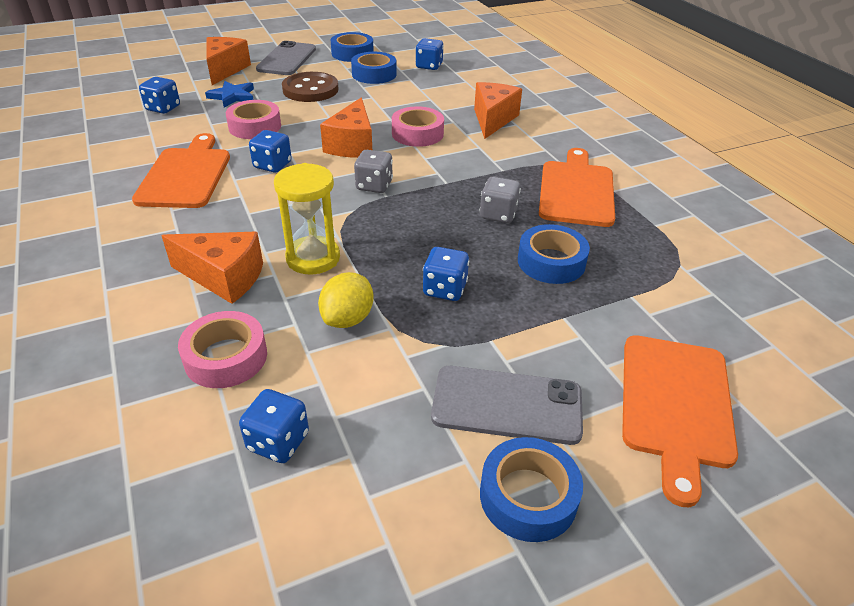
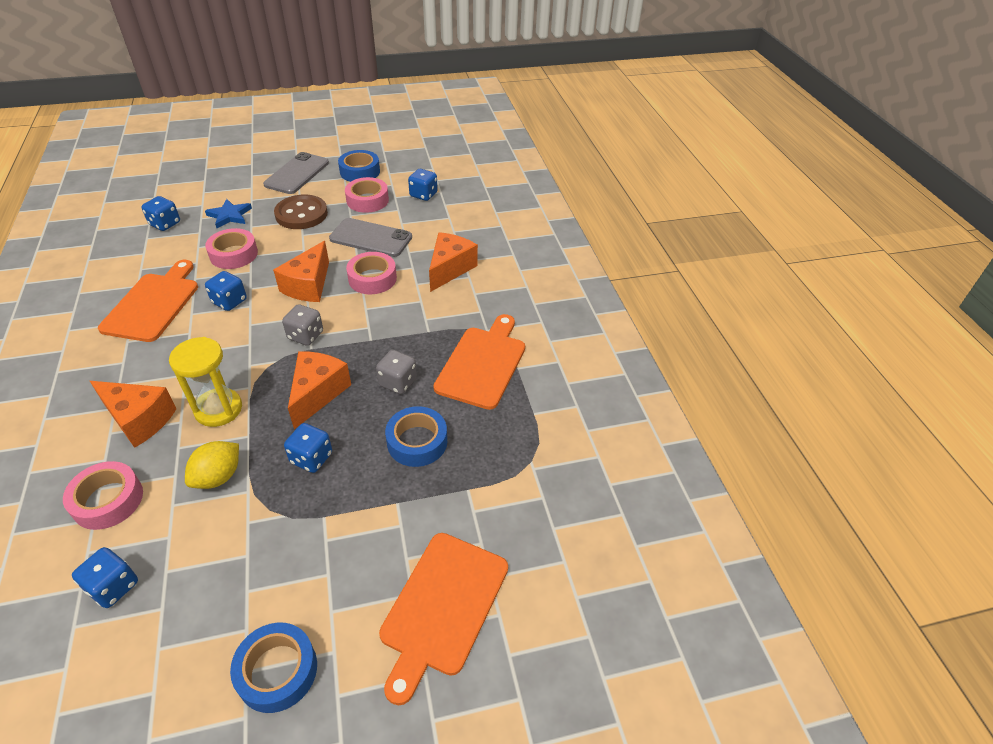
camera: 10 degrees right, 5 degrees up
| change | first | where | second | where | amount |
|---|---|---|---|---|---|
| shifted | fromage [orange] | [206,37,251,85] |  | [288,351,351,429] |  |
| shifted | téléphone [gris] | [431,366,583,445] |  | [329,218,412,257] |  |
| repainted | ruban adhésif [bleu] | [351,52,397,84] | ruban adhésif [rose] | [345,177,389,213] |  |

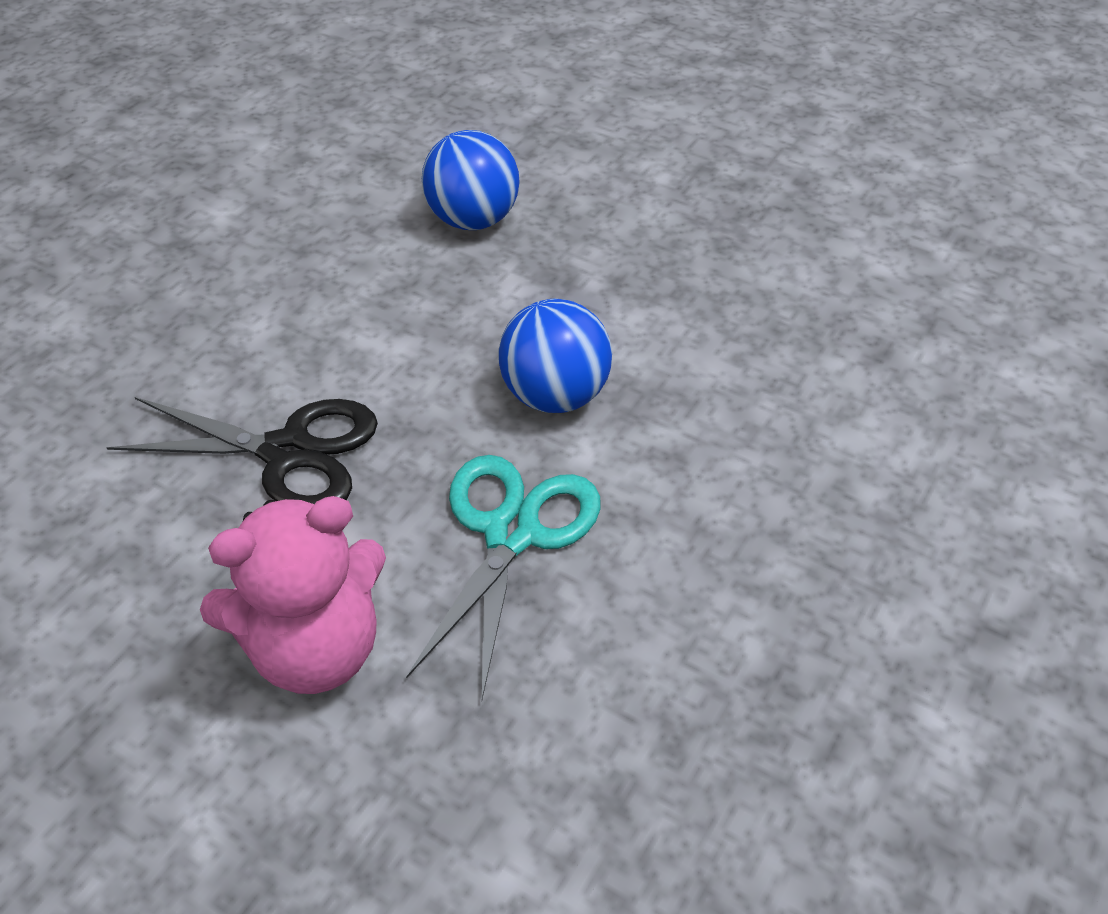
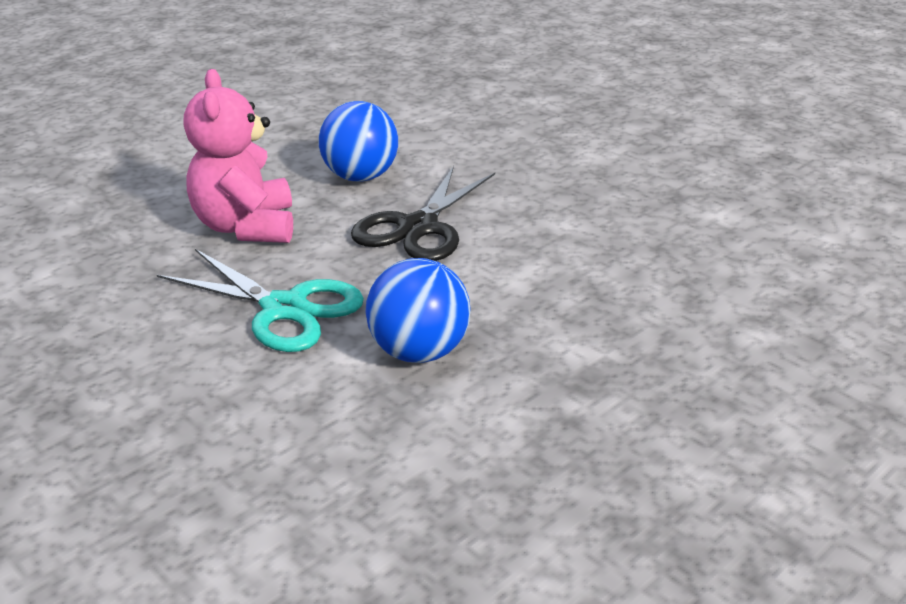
camera: 105 degrees right, 15 degrees down
| change | first | where | second | where | amount |
|---|---|---|---|---|---|
| shifted | balle [bleu] | [422,130,520,230] |  | [318,101,398,182] |  |

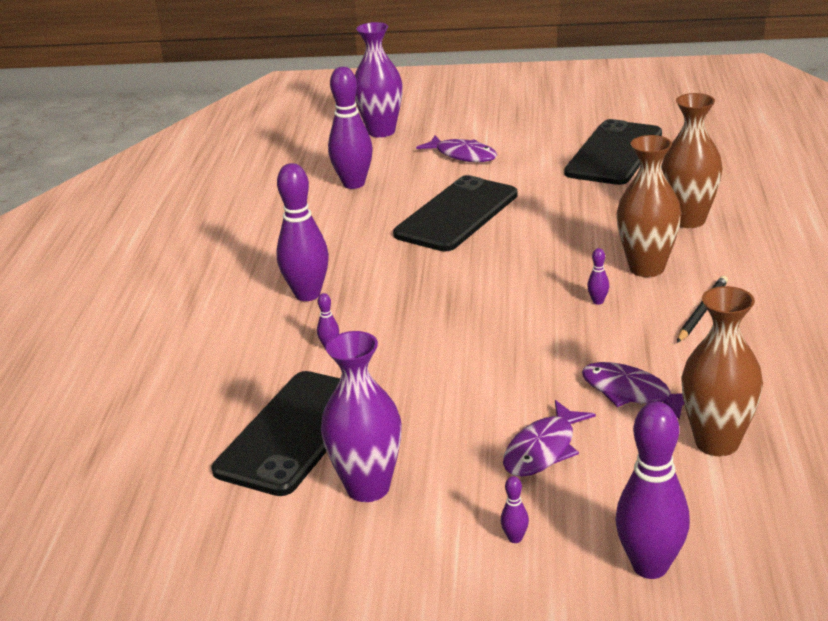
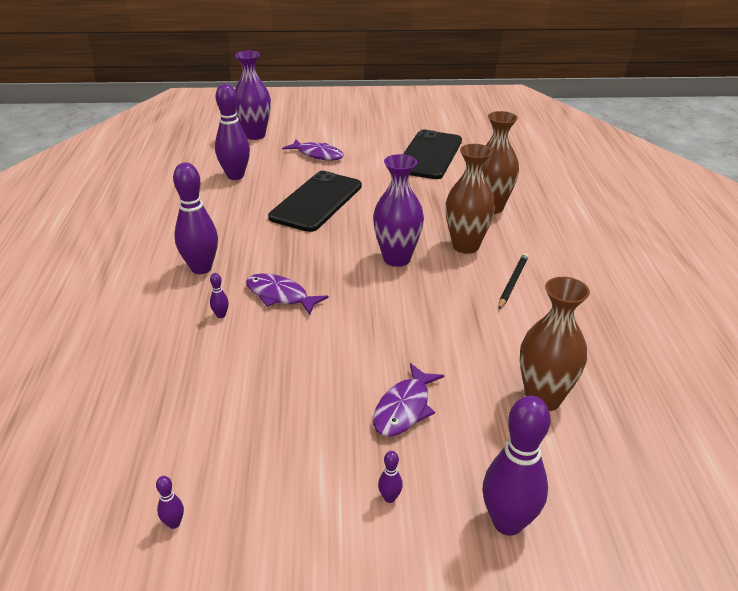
camera: 10 degrees left, 5 degrees up
| change | first | where | second | where | amount |
|---|---|---|---|---|---|
| gone | téléphone [noir] | [212,371,340,496] |  |  |  |
| shifted | vase [violet] | [321,331,402,502] |  | [373,154,424,267] |  |
| shifted | poisson [violet] | [582,362,684,419] |  | [246,273,328,315] |  |
| shifted | quille [violet] | [587,248,609,305] |  | [156,476,184,529] |  |

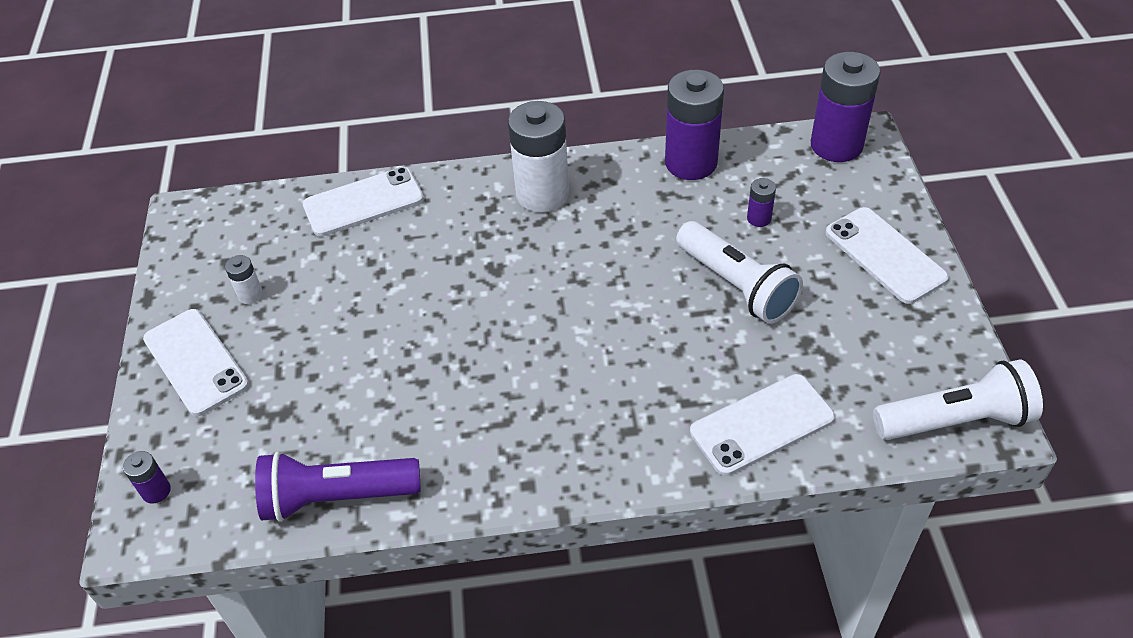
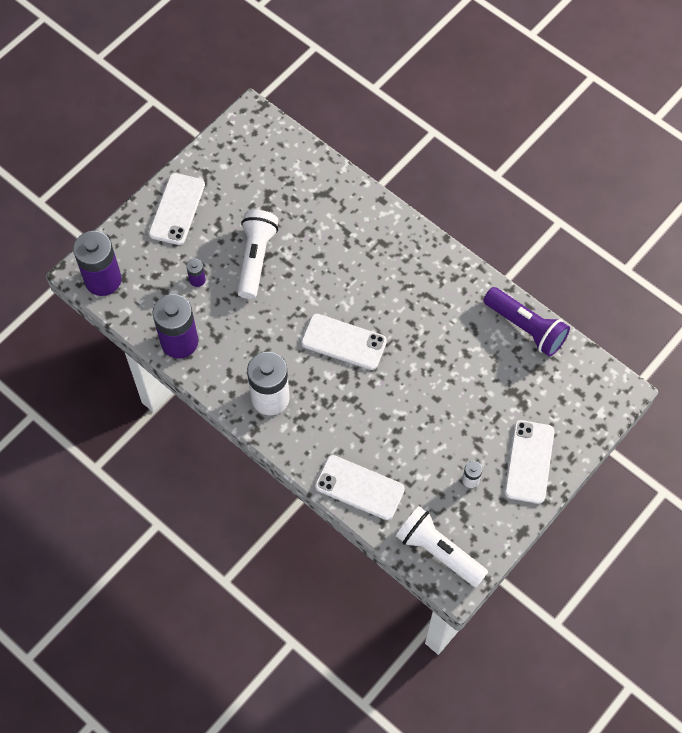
camera: 135 degrees left, 15 degrees up
| change | first | where | second | where | amount |
|---|---|---|---|---|---|
| gone | pile [violet] | [123,451,171,504] |  |  |  |
| shifted | téléphone [blanc] | [690,374,835,476] |  | [301,314,387,370] |  |
| shifted | lampe de poche [blanc] | [873,359,1043,440] |  | [396,506,488,587] |  |

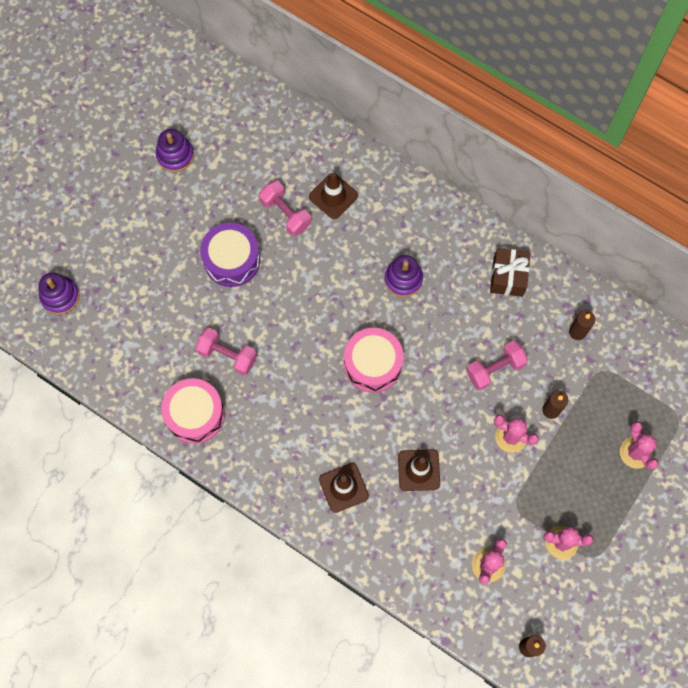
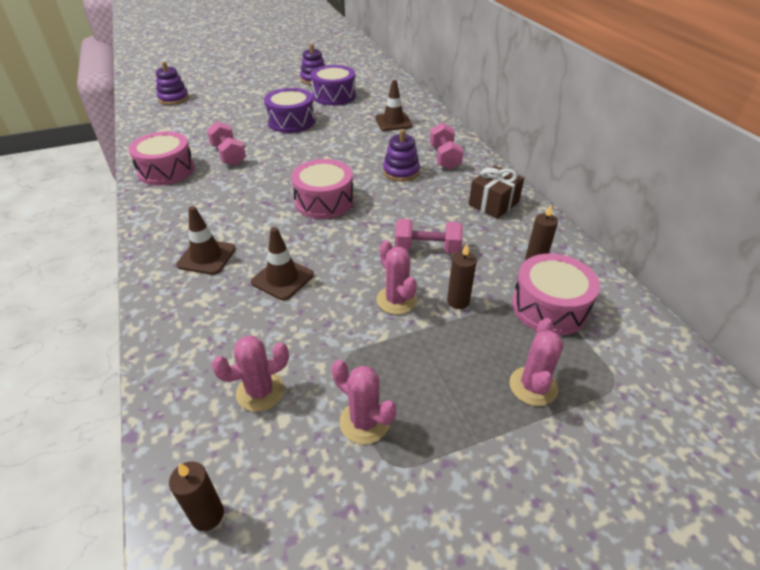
camera: 35 degrees right, 30 degrees down
| change | first | where | second | where | amount |
|---|---|---|---|---|---|
| new |  |  | tambour [violet] | [310,65,356,106] |  |
| new |  |  | tambour [rose] | [512,254,600,335] |  |
| shifted | haltère [rose] | [259,180,311,236] |  | [430,123,463,170] |  |

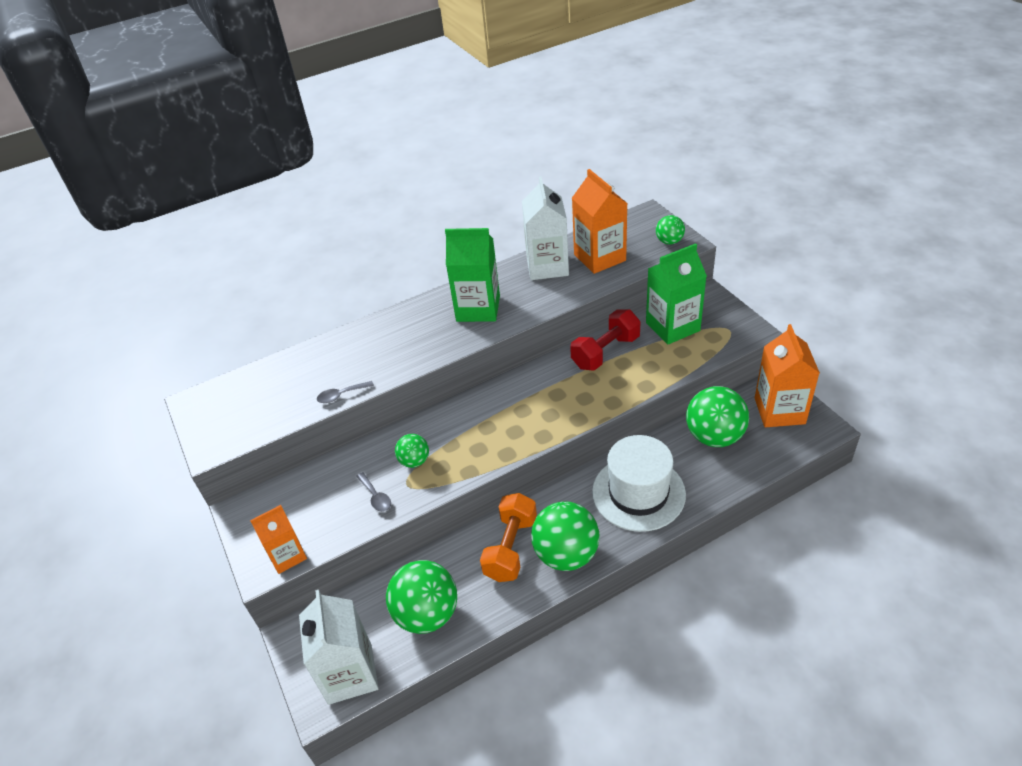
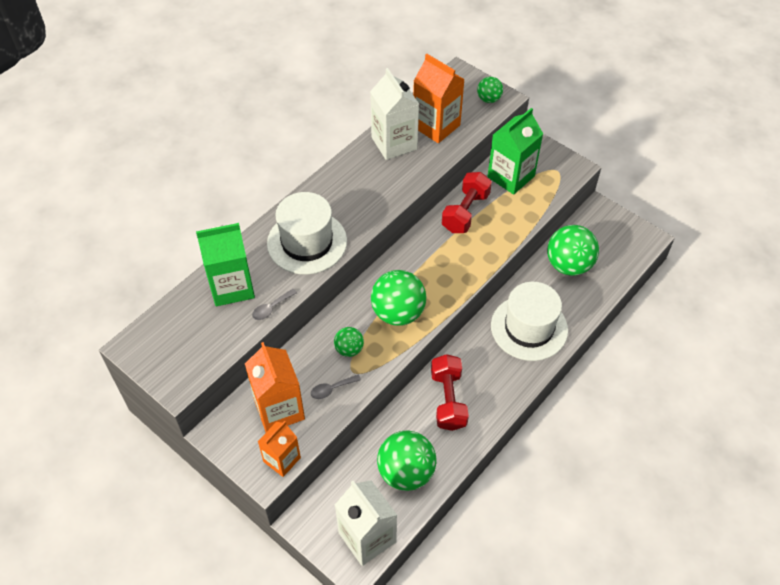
camera: 25 degrees left, 10 degrees up
| change | first | where | second | where | amount |
|---|---|---|---|---|---|
| new |  |  | chapeau [blanc] | [267,192,347,275] |  |
| shifted | brique de lait [vert] | [445,228,500,322] |  | [196,223,255,306] |  |
| shifted | balle [vert] | [531,501,600,571] |  | [371,270,426,326] |  |
| shifted | brique de lait [orange] | [755,324,820,427] |  | [245,342,305,432] |  |
| repainted | haltère [orange] | [480,493,537,582] | haltère [rouge] | [431,354,469,431] |  |
| rotated | cuillère [gris] | [356,472,391,512] |  | [311,375,361,399] | 120 degrees clockwise |

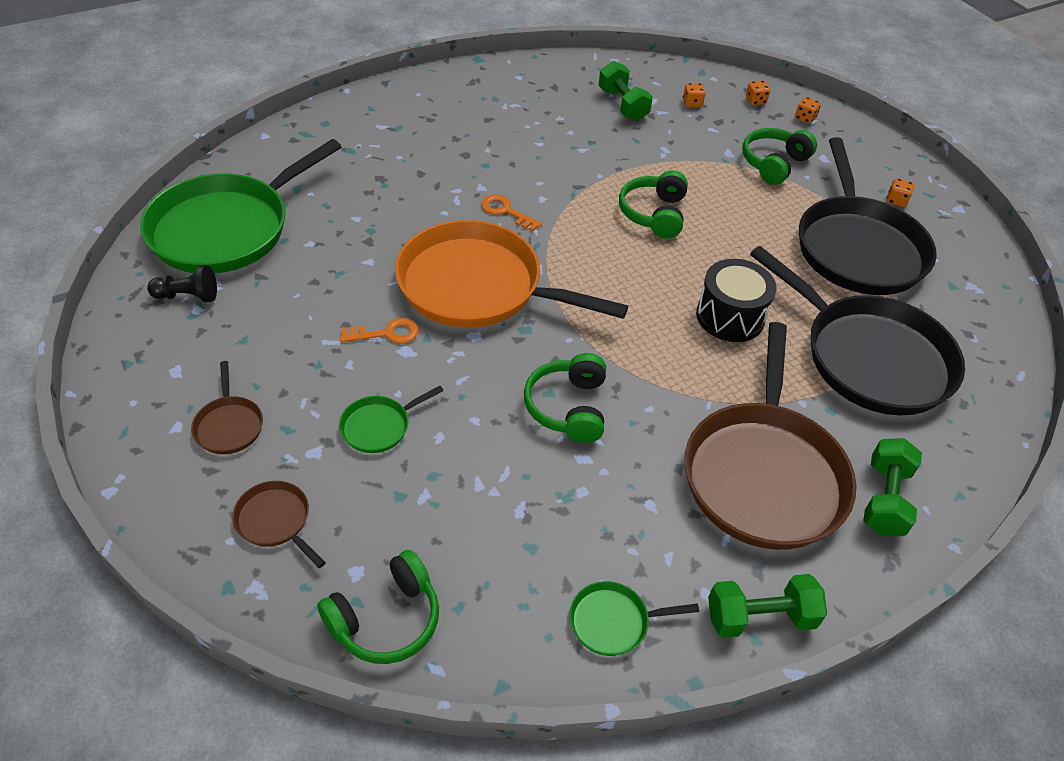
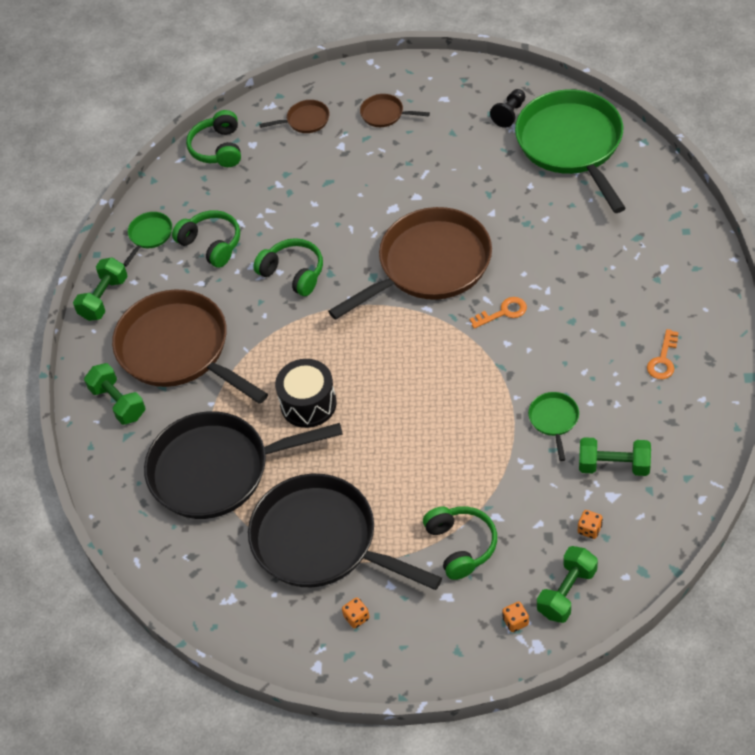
camera: 130 degrees right, 5 degrees up
| change | first | where | second | where | amount |
|---|---|---|---|---|---|
| shifted | poêle [vert] | [339,386,444,453] |  | [528,392,579,461] |  |
| shifted | clé [orange] | [340,318,419,344] |  | [647,329,679,379] |  |
| shifted | casque audio [vert] | [619,171,688,238] |  | [172,210,240,268] |  |
| swapped | dé [orange] | [746,80,770,105] | haltère [vert] | [537,546,598,623] |  |
| repainted | poêle [orange] | [395,220,628,328] | poêle [marron] | [328,207,492,320] |  |

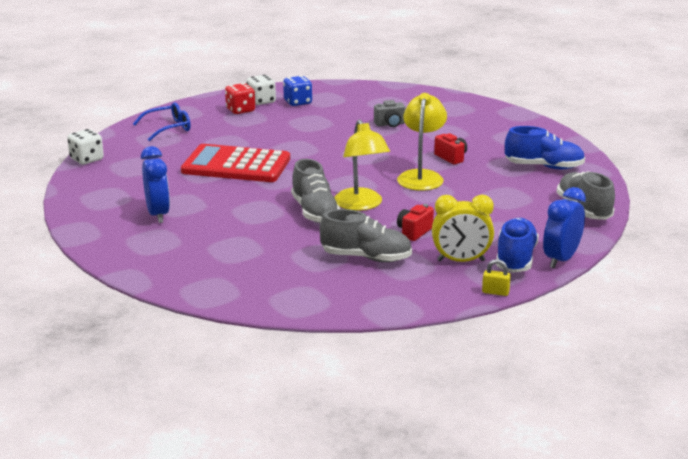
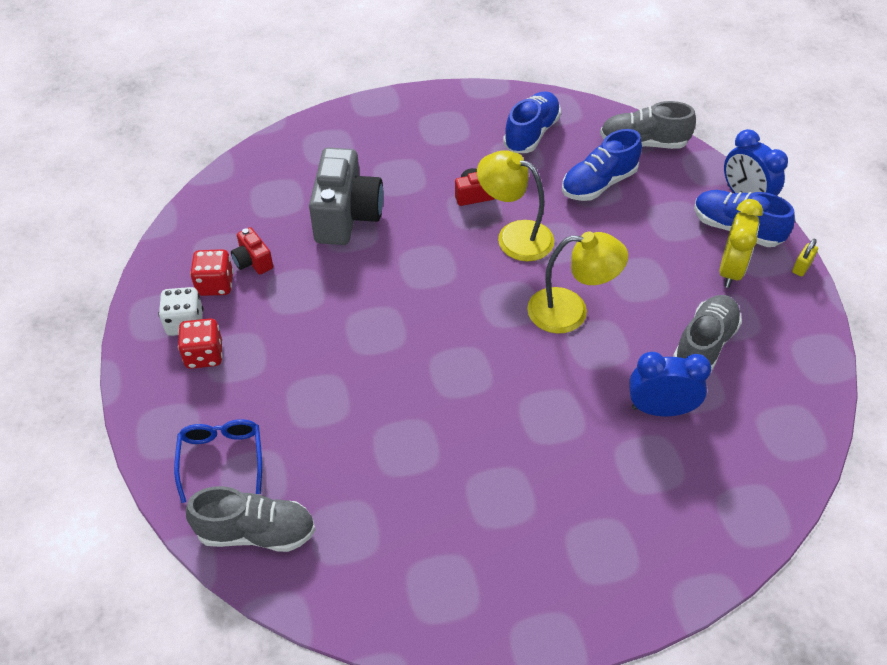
camera: 70 degrees left, 25 degrees up
| change | first | where | second | where | amount |
|---|---|---|---|---|---|
| gone | dé [blanc] | [67,129,104,164] |  |  |  |
| gone | calculatrice [rouge] | [181,144,290,182] |  |  |  |
| new |  |  | chaussure [bleu] | [562,129,642,201] |  |
| shifted | réveil [bleu] | [141,146,170,223] |  | [629,352,711,416] |  |
| shifted | chaussure [gris] | [291,159,340,223] |  | [186,486,315,552] |  |
| shifted | appareil photo [rouge] | [397,204,434,241] |  | [231,227,273,275] |  |
| repainted | dé [bleu] | [283,76,312,106] | dé [rouge] | [190,249,234,296] |  |
| scaled | appareil photo [gris] | [374,100,406,127] |  | [309,147,384,245] | x2.11 |

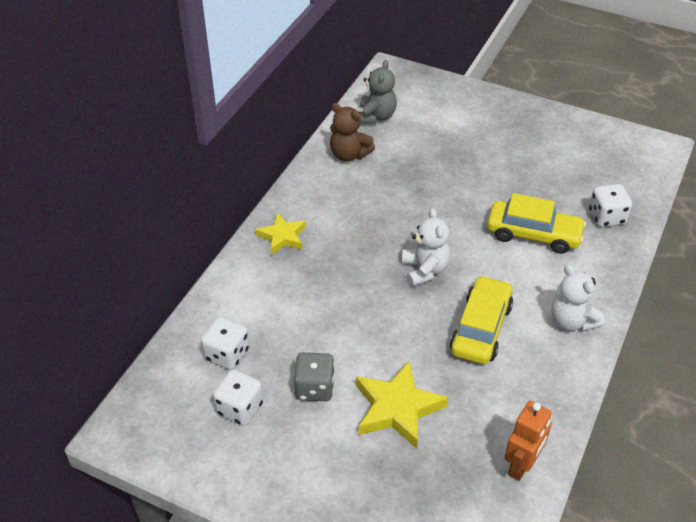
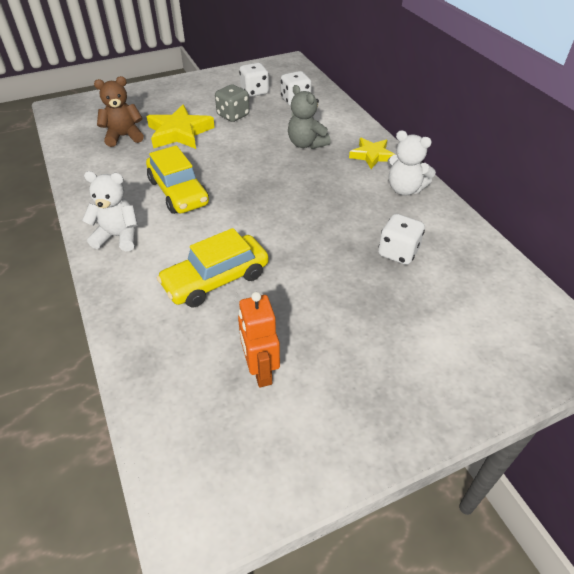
camera: 130 degrees right, 0 degrees up
| change | first | where | second | where | amount |
|---|---|---|---|---|---|
| shifted | ours en peluche [marron] | [330,103,375,161] |  | [94,76,144,147] |  |
| shifted | ours en peluche [gris] | [360,60,397,124] |  | [288,85,331,149] |  |
| shifted | ours en peluche [blanc] | [402,208,450,287] |  | [387,130,436,196] |  |
| shifted | robot [orange] | [504,401,551,481] |  | [238,292,280,387] |  |
| shifted | dé [blanc] | [589,184,632,227] |  | [378,214,425,265] |  |

